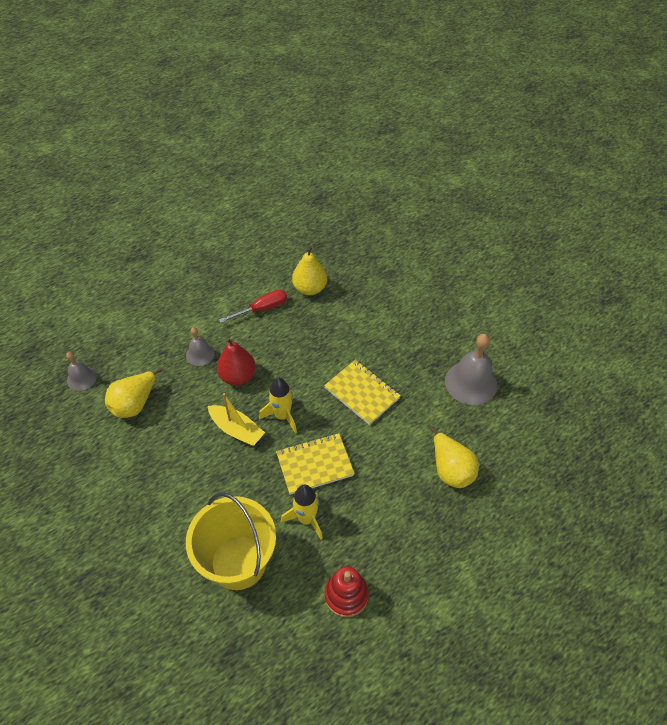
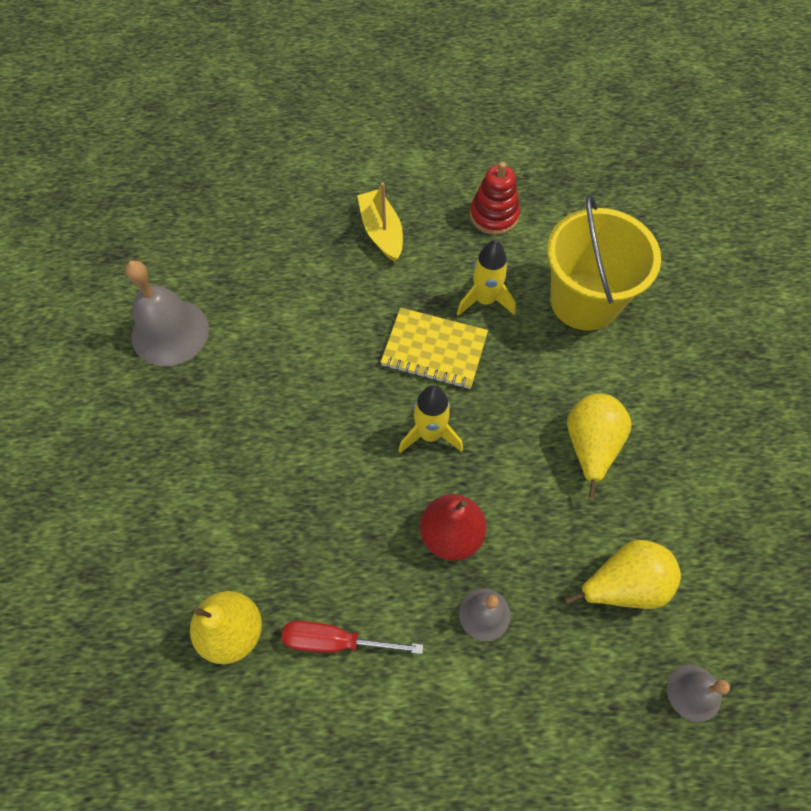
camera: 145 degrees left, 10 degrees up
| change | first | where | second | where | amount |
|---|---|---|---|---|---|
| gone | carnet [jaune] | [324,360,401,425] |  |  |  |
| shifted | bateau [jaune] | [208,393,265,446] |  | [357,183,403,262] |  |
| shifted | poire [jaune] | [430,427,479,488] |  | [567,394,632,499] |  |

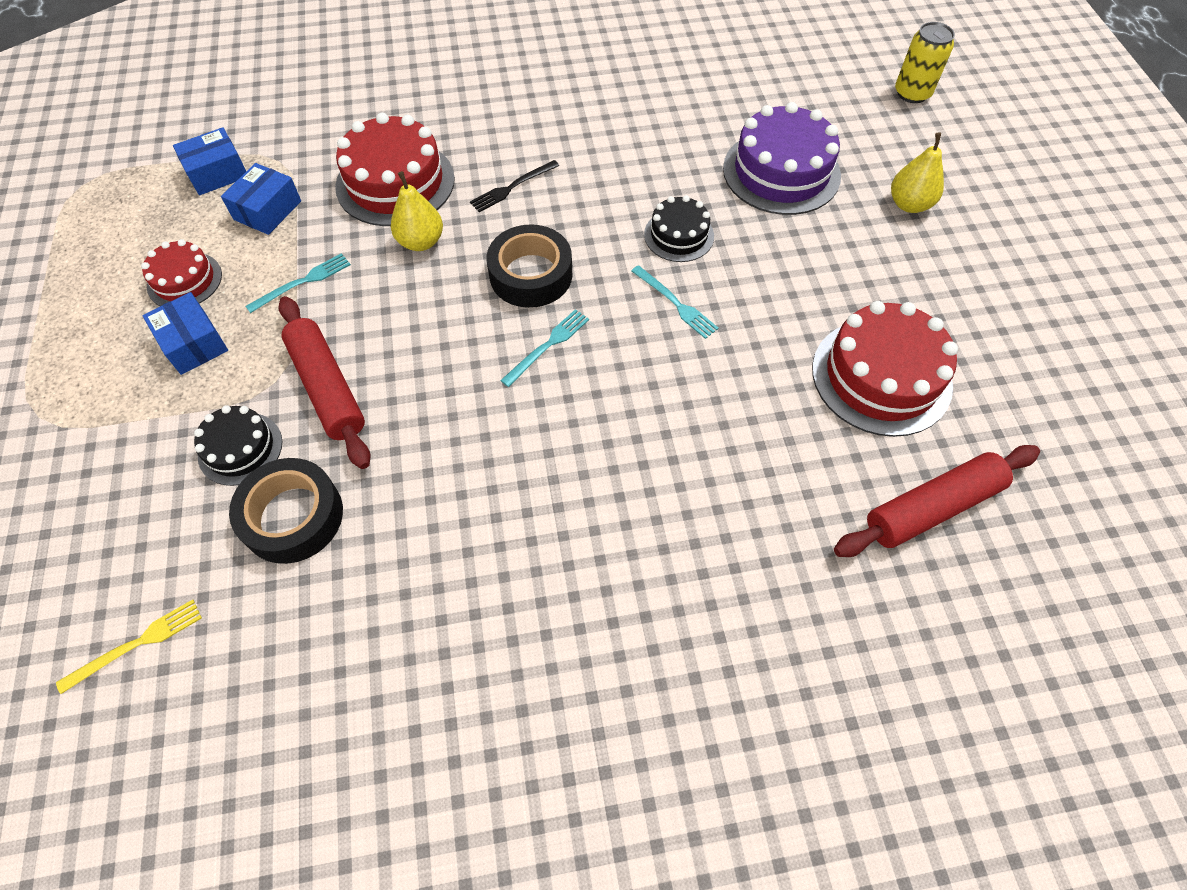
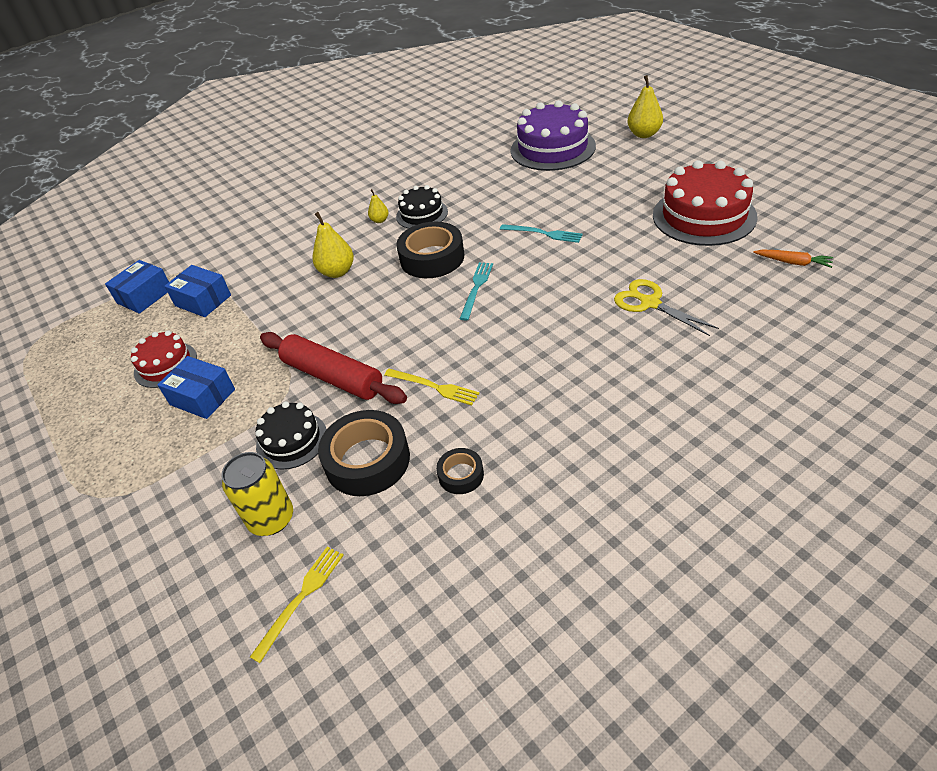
camera: 20 degrees left, 15 degrees down
| change | first | where | second | where | amount |
|---|---|---|---|---|---|
| gone | fourchette [turquoise] | [246,253,351,313] |  |  |  |
| gone | gâteau [rouge] | [335,113,455,226] |  |  |  |
| new |  |  | fourchette [jaune] | [384,369,480,406] |  |
| new |  |  | ruban adhésif [noir] | [436,448,484,494] |  |
| new |  |  | ciseaux [jaune] | [614,279,719,336] |  |
| shifted | gâteau [noir] | [644,195,714,262] |  | [396,185,448,229] |  |
| shifted | canette [jaune] | [895,22,955,103] |  | [221,452,293,536] |  |
| swapped | fourchette [noir] | [470,160,559,212] | poire [jaune] | [368,189,389,223] |  |
| swapped | rouleau à pâtisserie [rouge] | [834,445,1040,557] | carotte [orange] | [753,250,833,268] |  |
| rotated | boîte [bleu] | [221,163,301,235] |  | [164,265,231,317] | 60 degrees counterclockwise |

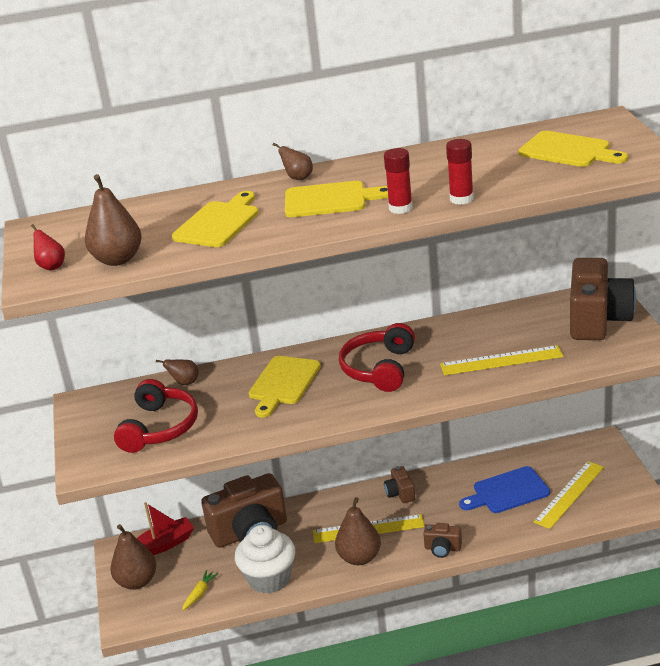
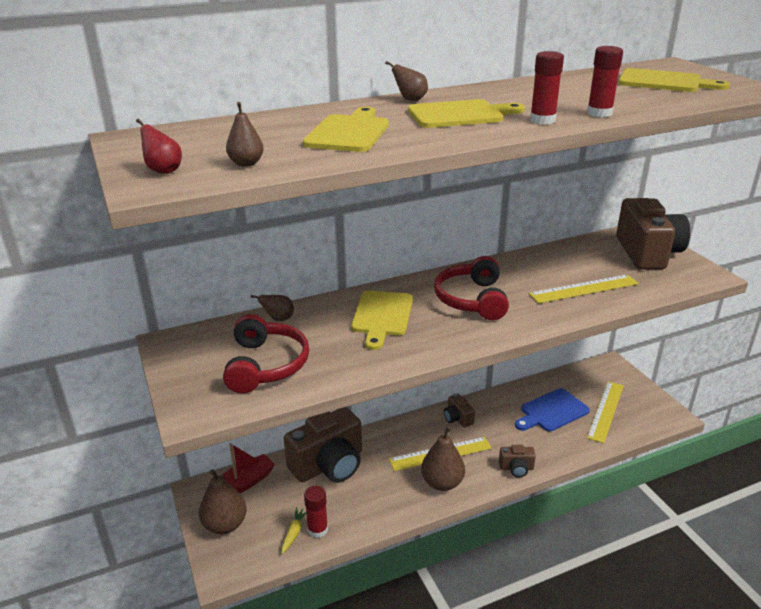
camera: 15 degrees left, 0 degrees up
| change | first | where | second | where | amount |
|---|---|---|---|---|---|
| gone | muffin [blanc] | [235,525,295,594] |  |  |  |
| new |  |  | bâton de colle [rouge] | [304,486,328,538] |  |
| scaled | poire [marron] | [85,174,142,266] |  | [226,102,264,167] | x0.55 |

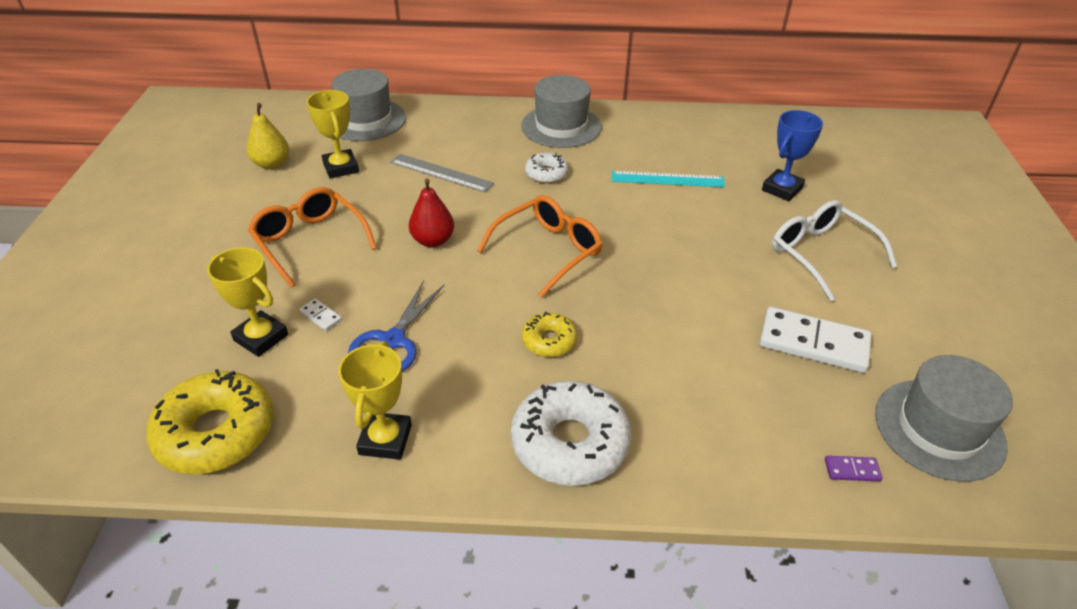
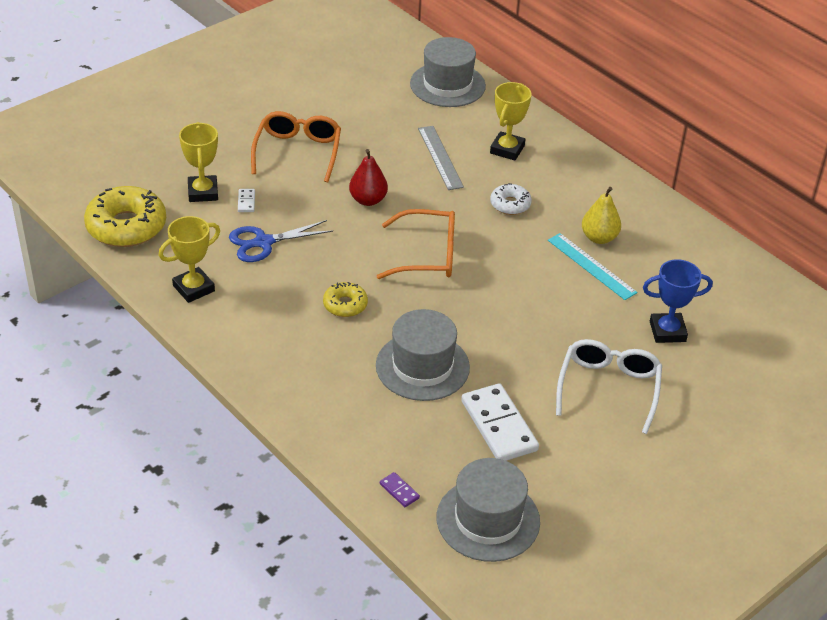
camera: 45 degrees right, 0 degrees up
| change | first | where | second | where | amount |
|---|---|---|---|---|---|
| gone | beignet [blanc] | [511,381,631,486] |  |  |  |
| shifted | poire [jaune] | [247,103,289,169] |  | [582,187,621,244] |  |
| shifted | trophée [jaune] | [306,90,359,179] |  | [490,82,531,160] |  |
| shifted | chapeau [gris] | [521,75,601,148] |  | [376,309,470,401] |  |

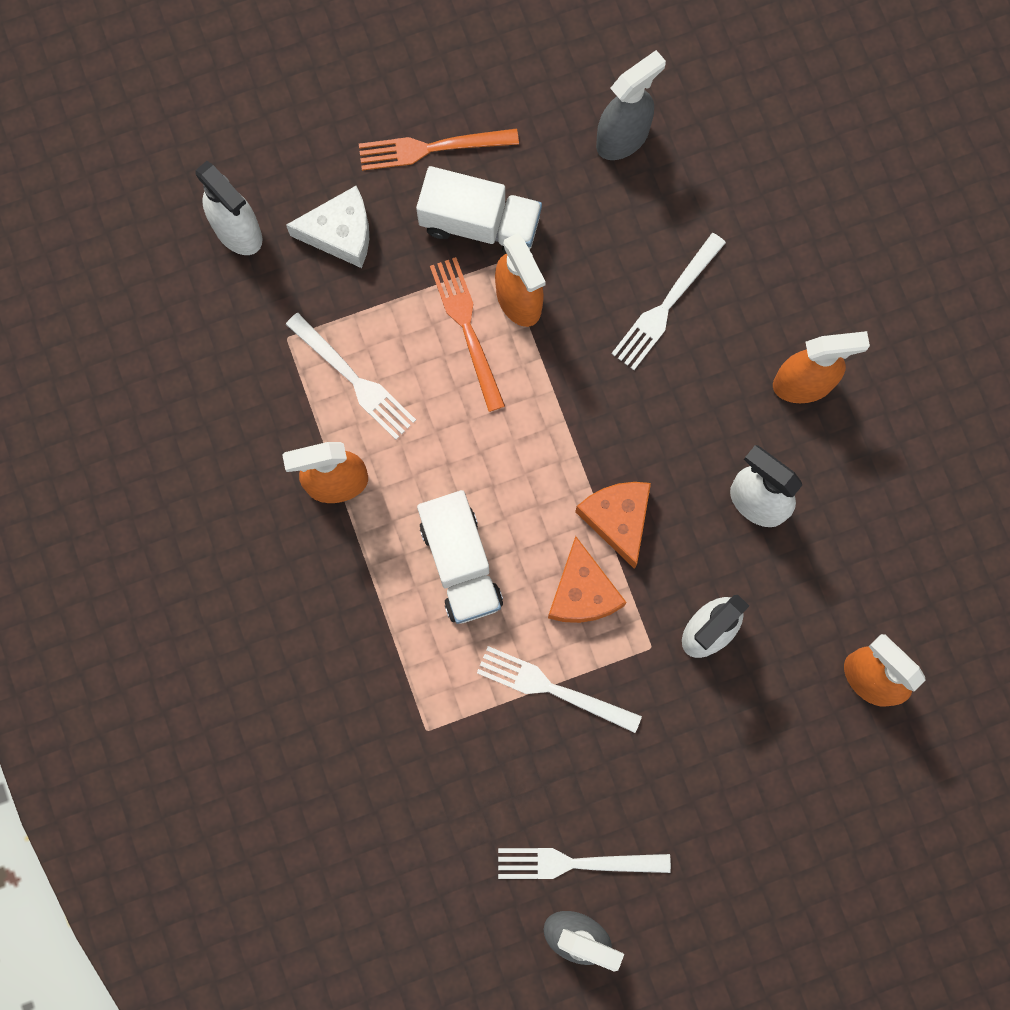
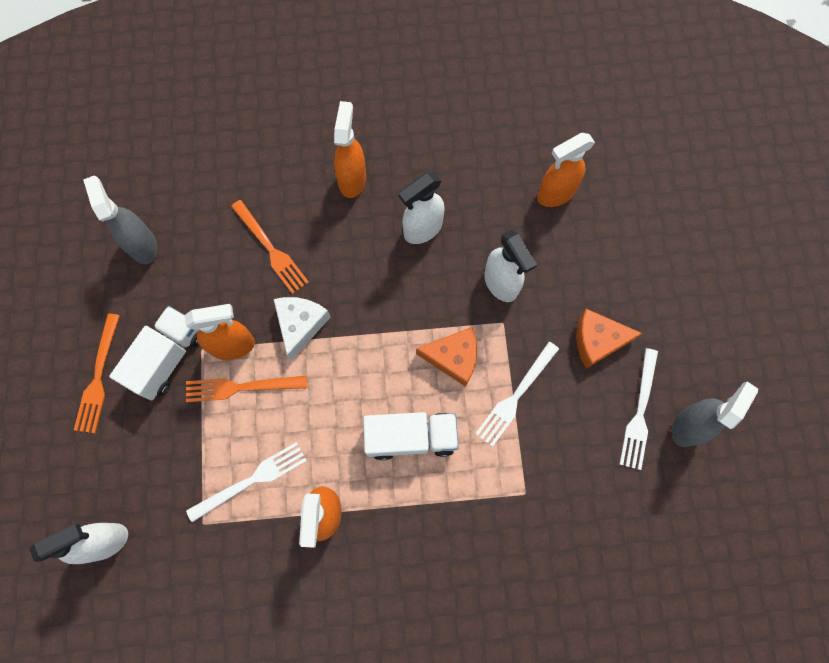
camera: 75 degrees left, 5 degrees down
| change | first | where | second | where | amount |
|---|---|---|---|---|---|
| shifted | fromage [blanc] | [286,186,369,268] |  | [274,297,331,360] |  |
| shifted | fromage [orange] | [575,482,651,569] |  | [576,309,642,368] |  |
| repainted | fourchette [blanc] | [612,233,726,370] | fourchette [orange] | [231,200,309,294] |  |

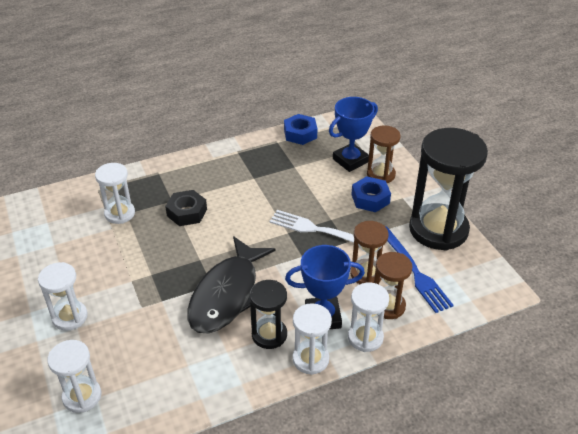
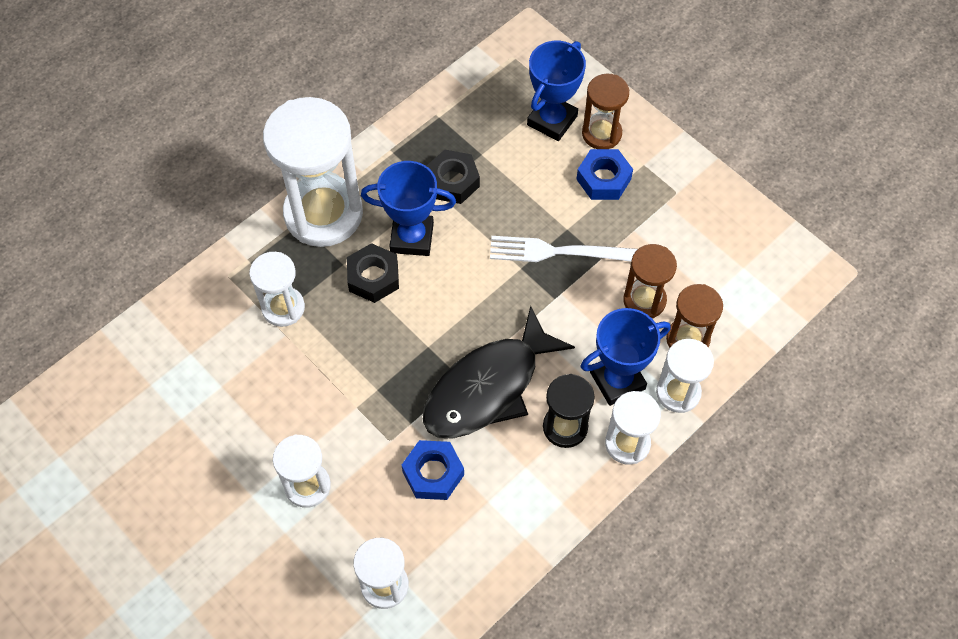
camera: 20 degrees left, 20 degrees up
| change | first | where | second | where | amount |
|---|---|---|---|---|---|
| gone | fourchette [bleu] | [385,226,454,313] |  |  |  |
| gone | sablier [noir] | [409,128,488,251] |  |  |  |
| new |  |  | sablier [blanc] | [263,97,363,247] |  |
| new |  |  | trophée [bleu] | [361,161,456,256] |  |
| new |  |  | écrou [noir] | [427,150,480,204] |  |
| shifted | écrou [bleu] | [284,114,317,145] |  | [402,440,464,500] |  |
| rotated | poisson [noir] | [187,236,276,334] |  | [423,306,575,439] | 45 degrees clockwise |

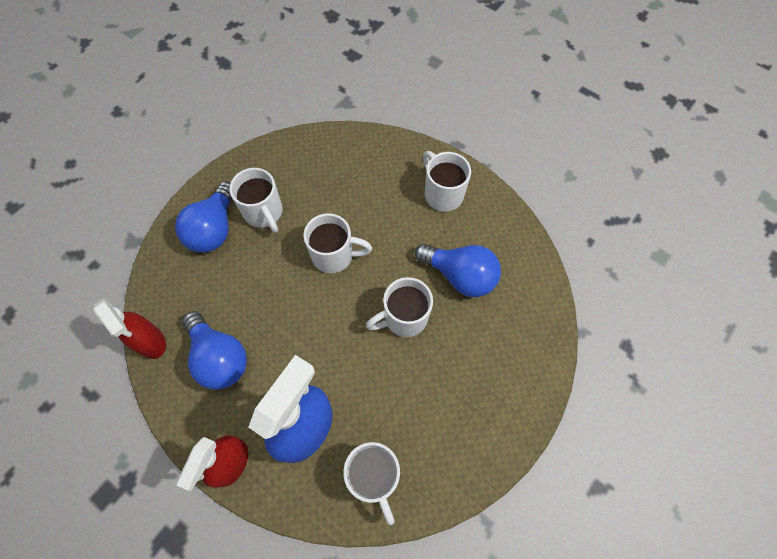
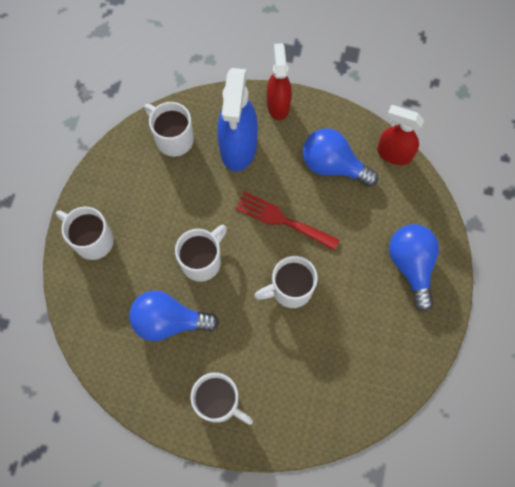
camera: 155 degrees right, 5 degrees up
| change | first | where | second | where | amount |
|---|---|---|---|---|---|
| new |  |  | fourchette [rouge] | [235,191,339,250] |  |
| shifted | tasse [blanc] | [229,168,283,233] |  | [56,207,114,260] |  |

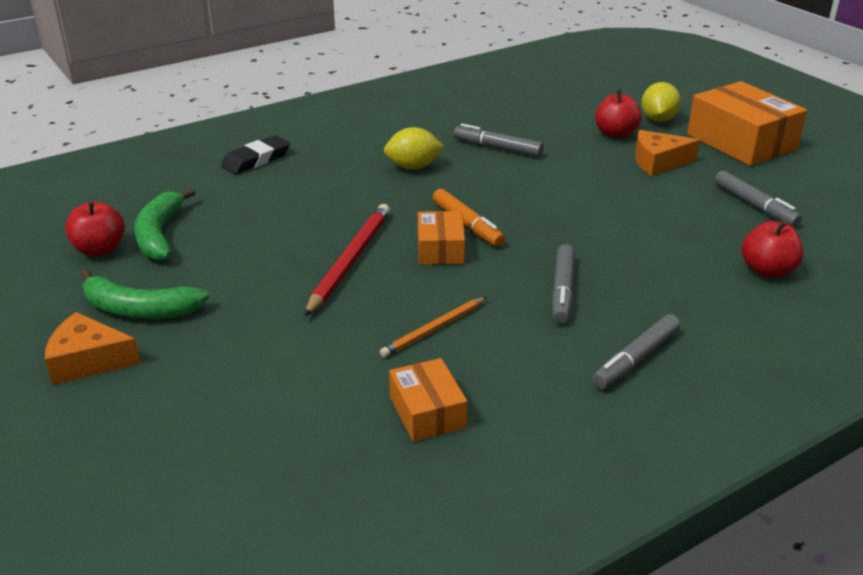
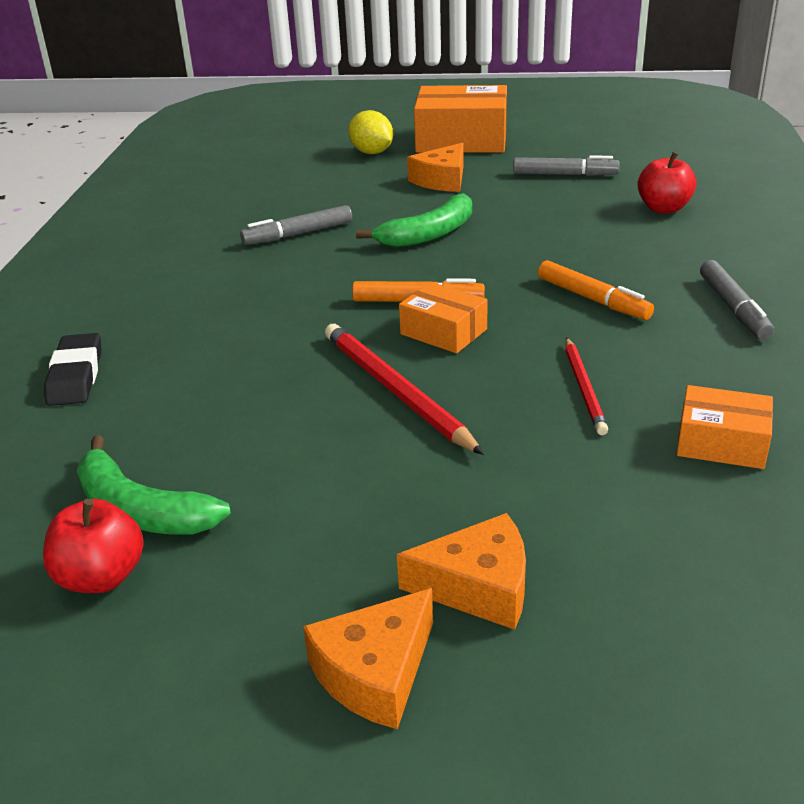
camera: 50 degrees left, 0 degrees up
| change | first | where | second | where | amount |
|---|---|---|---|---|---|
| gone | citron [jaune] | [384,127,444,170] |  |  |  |
| gone | pomme [rouge] | [595,89,642,139] |  |  |  |
| new |  |  | fromage [orange] | [397,513,526,630] |  |
| shifted | banane [vert] | [81,269,209,319] |  | [356,193,472,248] |  |
| repainted | crayon [orange] | [380,297,487,358] | crayon [rouge] | [565,337,608,435] |  |
| repainted | feutre [gris] | [552,244,575,323] | feutre [orange] | [538,260,654,320] |  |

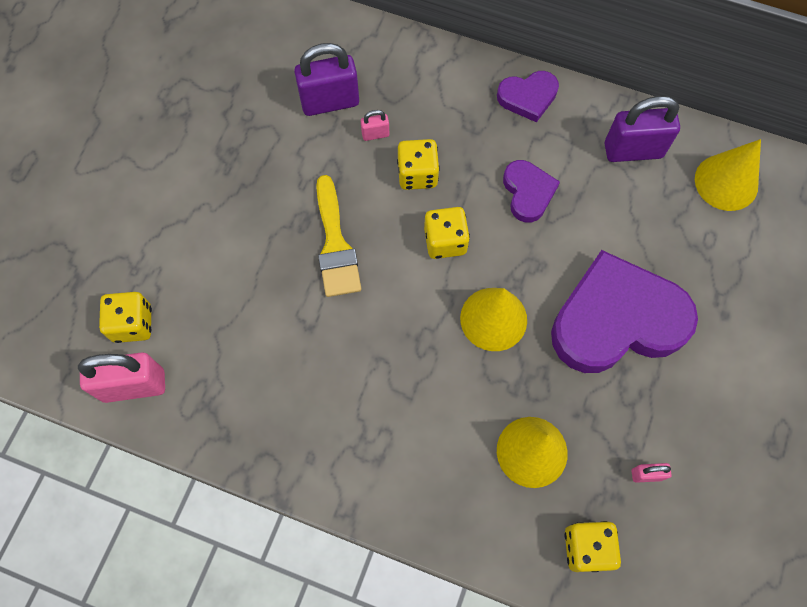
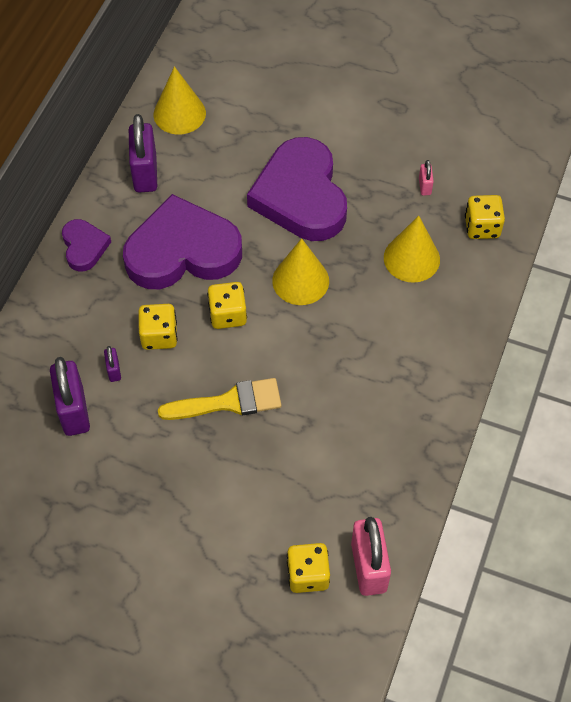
camera: 90 degrees left, 10 degrees down
| change | first | where | second | where | amount |
|---|---|---|---|---|---|
| repainted | cadenas [rose] | [361,110,389,141] | cadenas [violet] | [104,346,121,382] |  |
| scaled | cœur [violet] | [503,160,560,222] |  | [123,194,242,289] | x2.07 |

